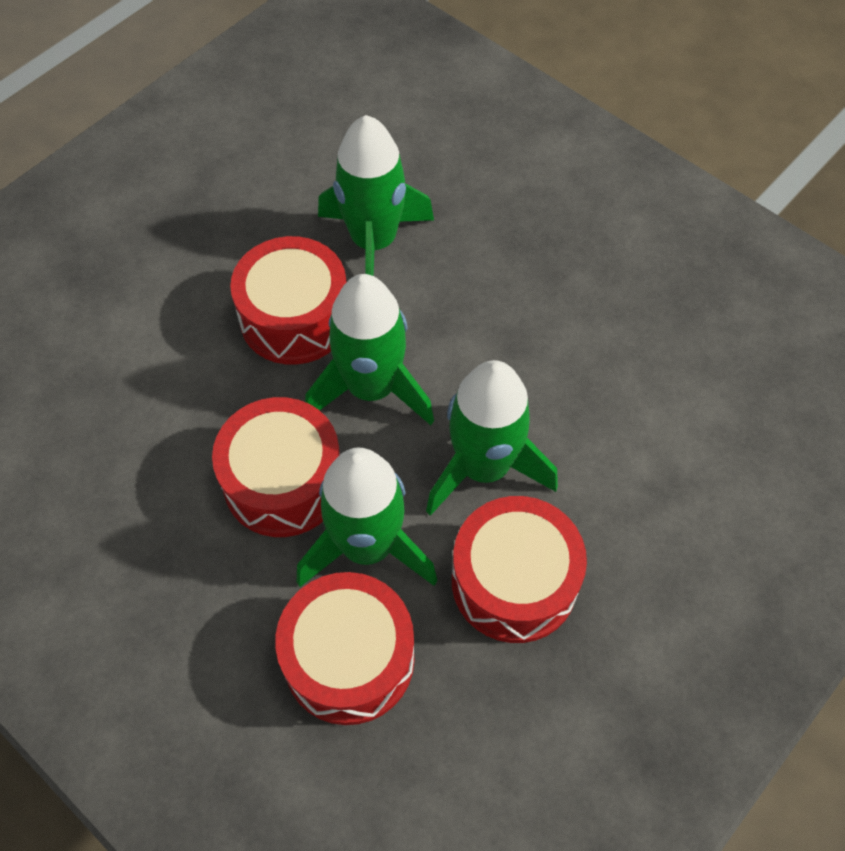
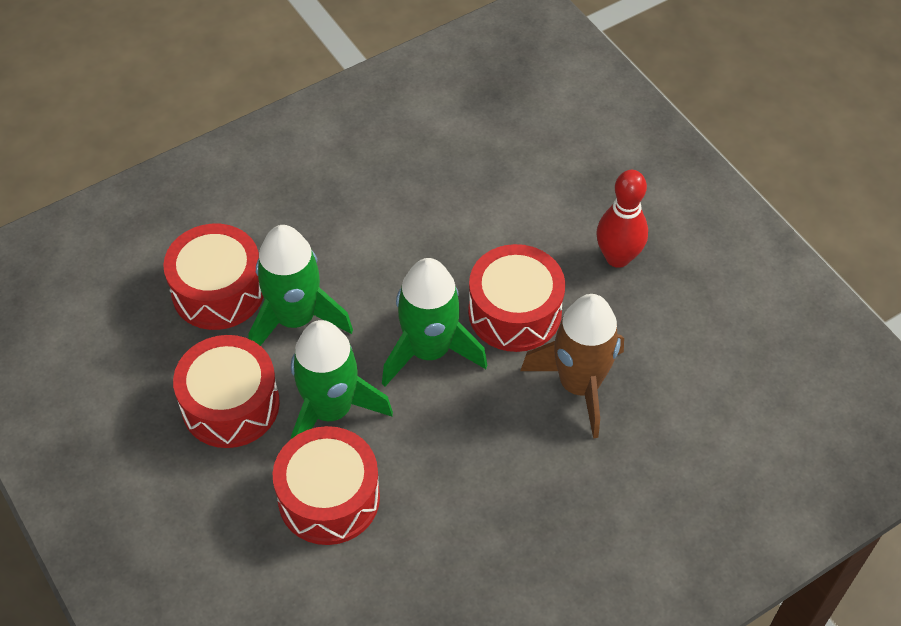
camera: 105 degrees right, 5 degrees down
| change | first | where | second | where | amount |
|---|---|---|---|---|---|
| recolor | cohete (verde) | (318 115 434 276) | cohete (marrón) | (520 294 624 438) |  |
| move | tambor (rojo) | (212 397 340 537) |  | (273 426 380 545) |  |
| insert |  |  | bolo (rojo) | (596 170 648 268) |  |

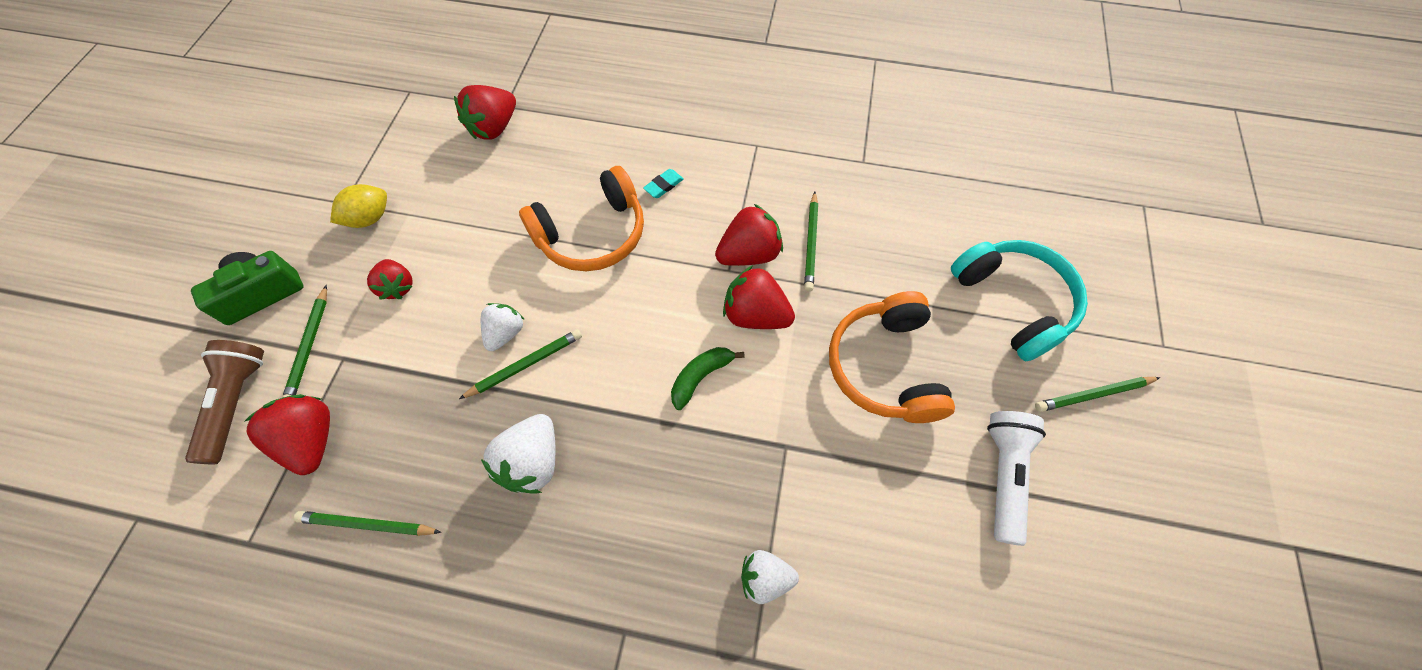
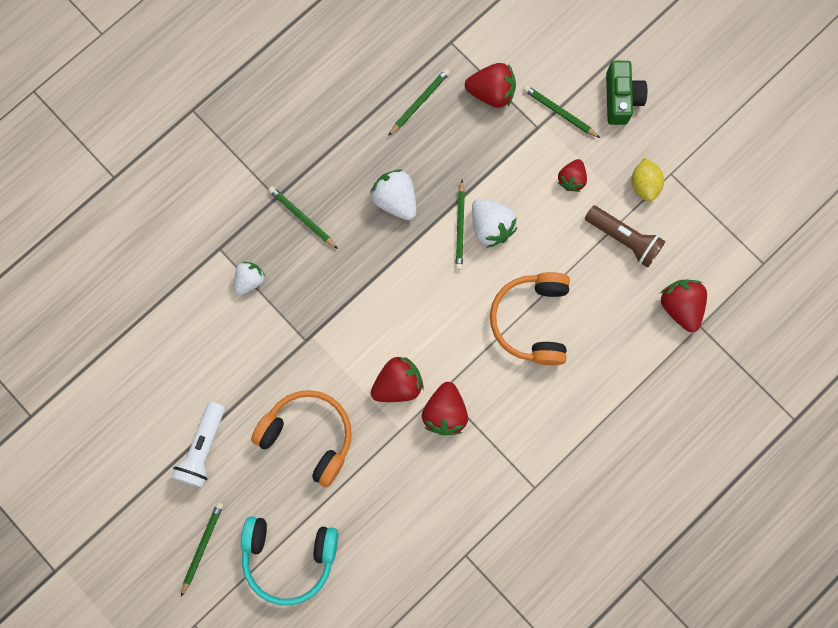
camera: 125 degrees right, 15 degrees up
| change | first | where | second | where | amount |
|---|---|---|---|---|---|
| delete | goma de borrar (turquesa) | (643 169 683 198) |  |  |  |
| move | lápiz (verde) | (804 192 818 292) |  | (268 186 338 249) |  |
| rotate | fresa (rojo) | (367 259 413 300) |  | (558 159 587 192) | 75 degrees counterclockwise |
| resize | fresa (blanco) | (481 303 525 351) |  | (472 198 517 248) | x1.51 |
| move | lámpara de mano (marrón) | (185 340 264 464) |  | (585 205 666 268) |  |
| delete | plátano (verde) | (671 347 745 410) |  |  |  |
| rotate | lámpara de mano (blanco) | (987 411 1046 546) |  | (171 402 225 488) | 60 degrees clockwise |

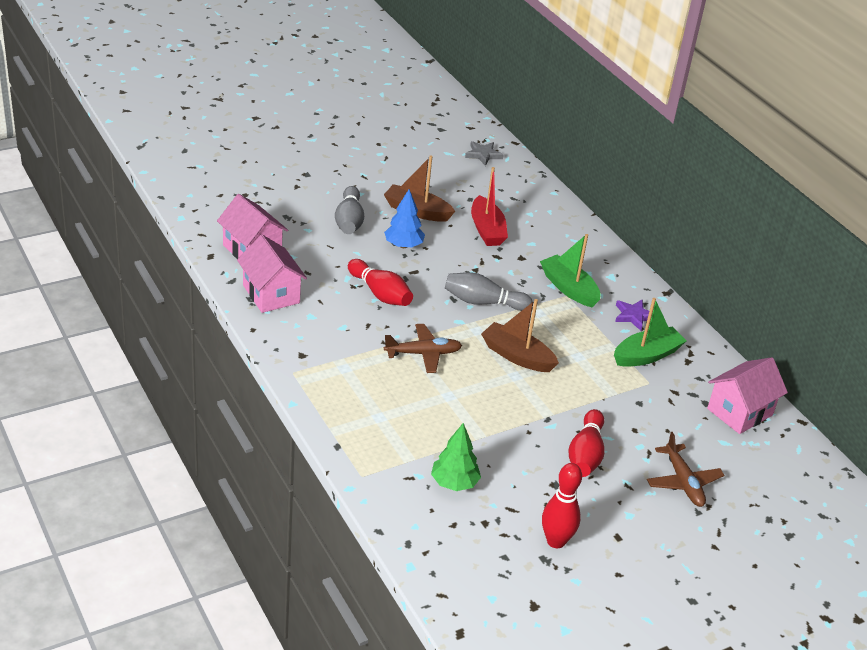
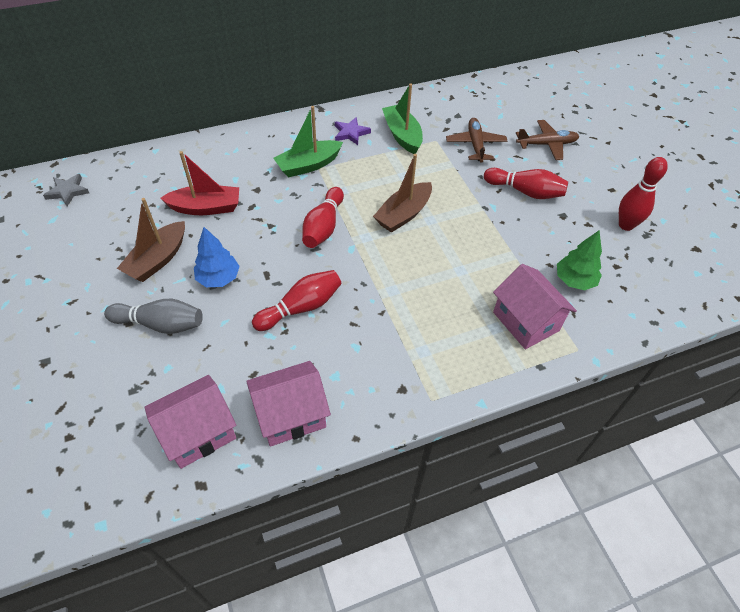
camera: 80 degrees left, 15 degrees up
| change | first | where | second | where | amount |
|---|---|---|---|---|---|
| recolor | bolo (gris) | (445 272 532 311) | bolo (rojo) | (302 187 344 248) |  |
| move | avión (marrón) | (384 324 462 373) |  | (446 118 507 163) |  |
| move | casa (rosa) | (707 357 788 434) |  | (493 264 577 349) |  |

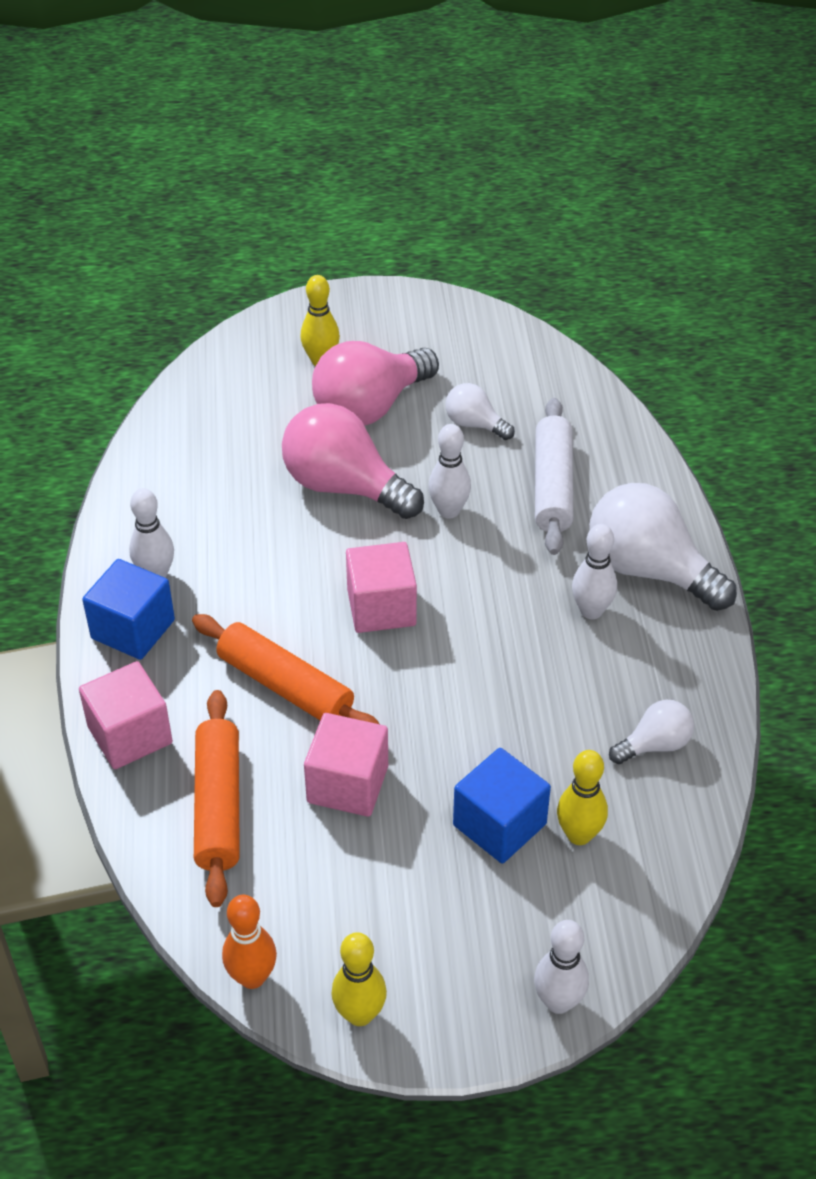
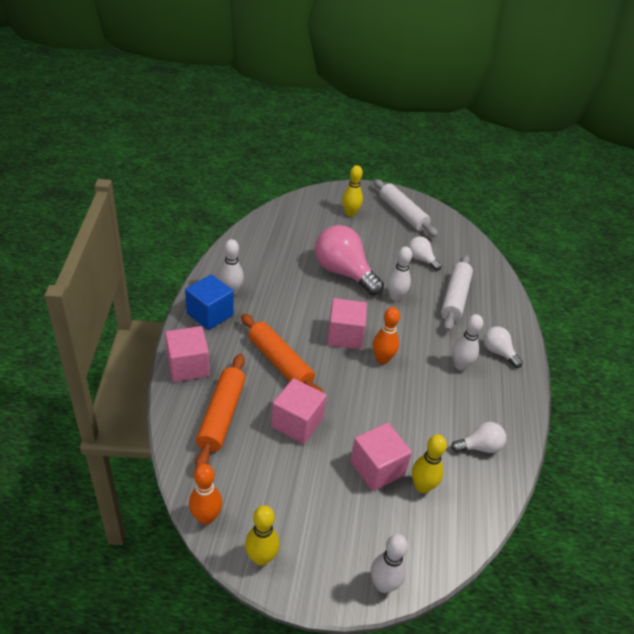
camera: 10 degrees right, 5 degrees down
| change | first | where | second | where | amount |
|---|---|---|---|---|---|
| delete | bombilla (rosa) | (312 341 439 426) |  |  |  |
| resize | bombilla (blanco) | (589 483 737 611) |  | (484 326 523 368) | x0.51 |
| recolor | cubo (azul) | (453 748 551 863) | cubo (rosa) | (350 423 412 491) |  |
| insert |  |  | rodillo (blanco) | (374 179 438 237) |  |
| insert |  |  | bolo (naranja) | (373 307 400 364) |  |

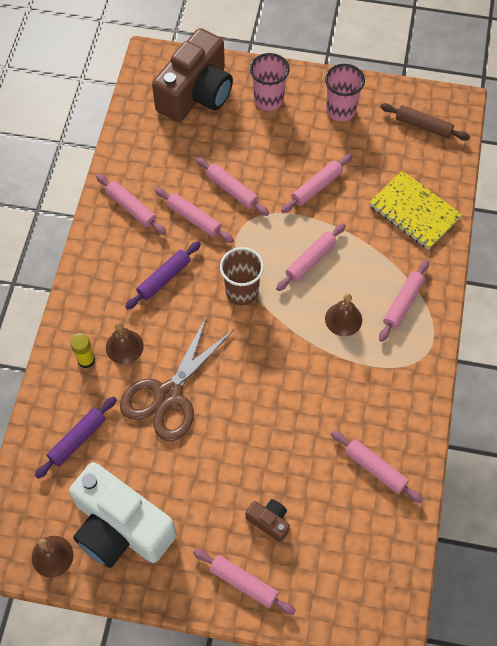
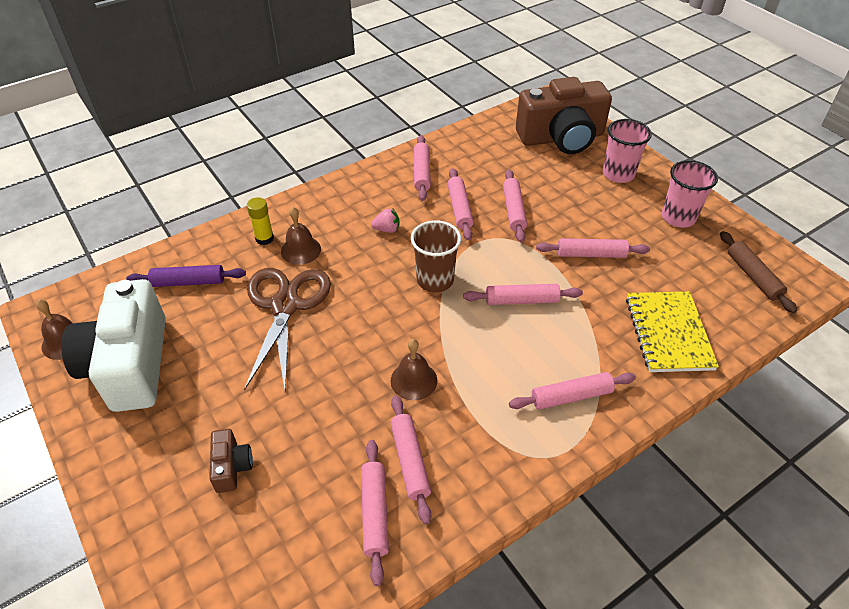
camera: 45 degrees right, 15 degrees down
| change | first | where | second | where | amount |
|---|---|---|---|---|---|
| replace | rodillo (morado) | (125 241 201 309) | fresa (rosa) | (371 208 399 233) |  |
| move | campana (marrón) | (325 294 362 336) |  | (390 339 437 400) |  |
| rotate | tijeras (marrón) | (120 316 233 441) |  | (244 268 331 391) | 105 degrees clockwise |
| move | rodillo (rosa) | (193 549 296 615) |  | (390 395 431 524) |  |

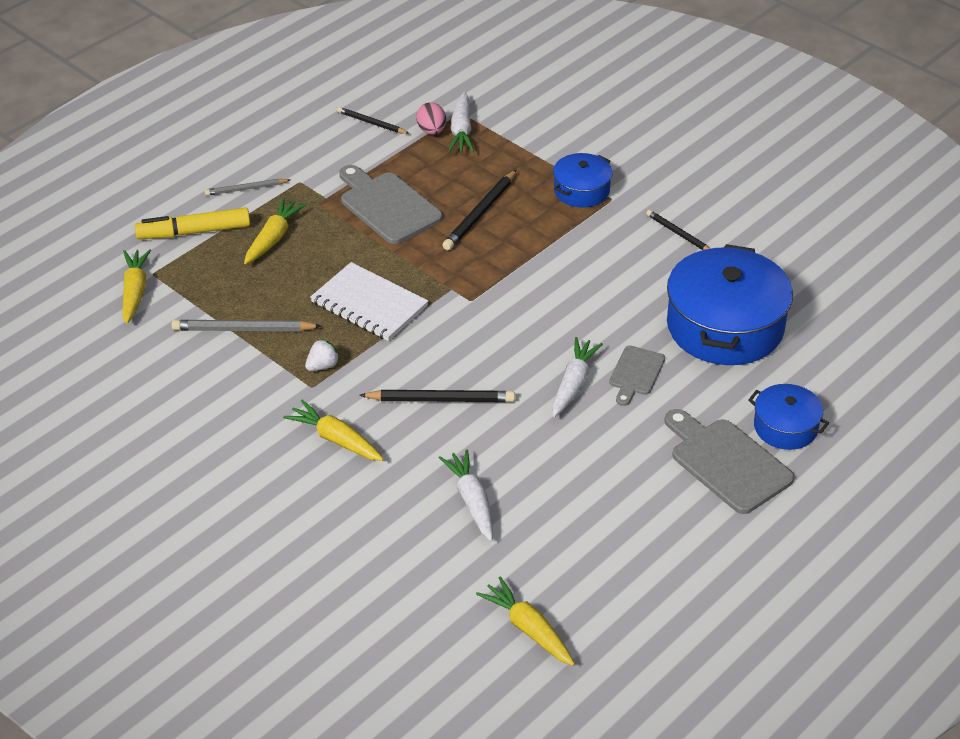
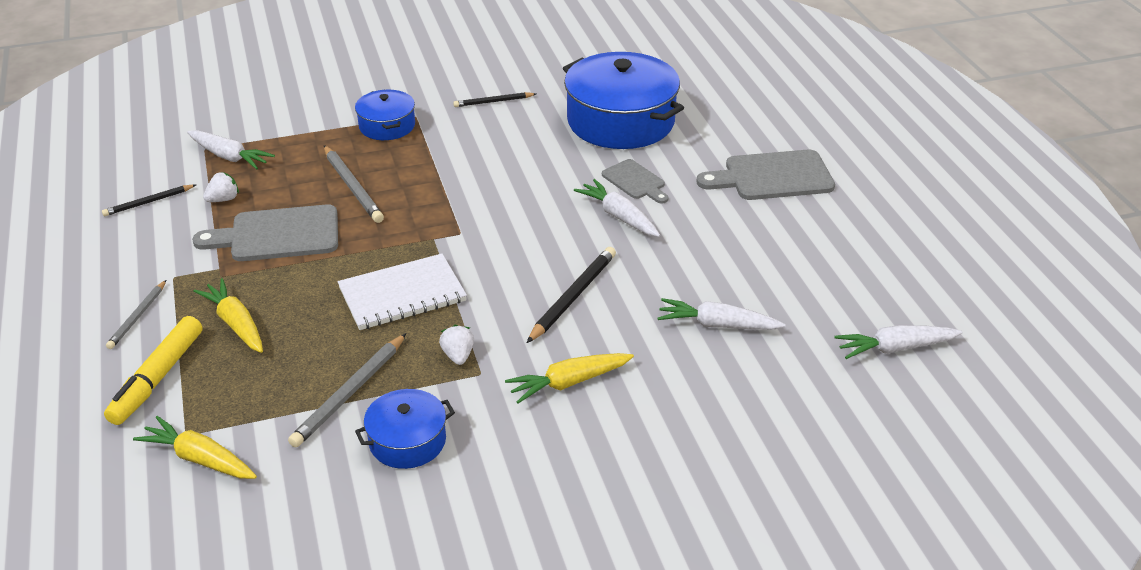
camera: 60 degrees left, 5 degrees down
| change | first | where | second | where | amount |
|---|---|---|---|---|---|
| delete | huevo (rosa) | (416 102 446 135) |  |  |  |
| recolor | lápiz (negro) | (442 170 516 250) | lápiz (gris) | (324 145 384 223) |  |
| move | olla (azul) | (748 384 829 450) |  | (355 389 455 469) |  |
| recolor | zanahoria (amarillo) | (476 577 575 666) | zanahoria (blanco) | (834 325 963 359) |  |
| insert |  |  | fresa (blanco) | (203 172 239 202) |  |

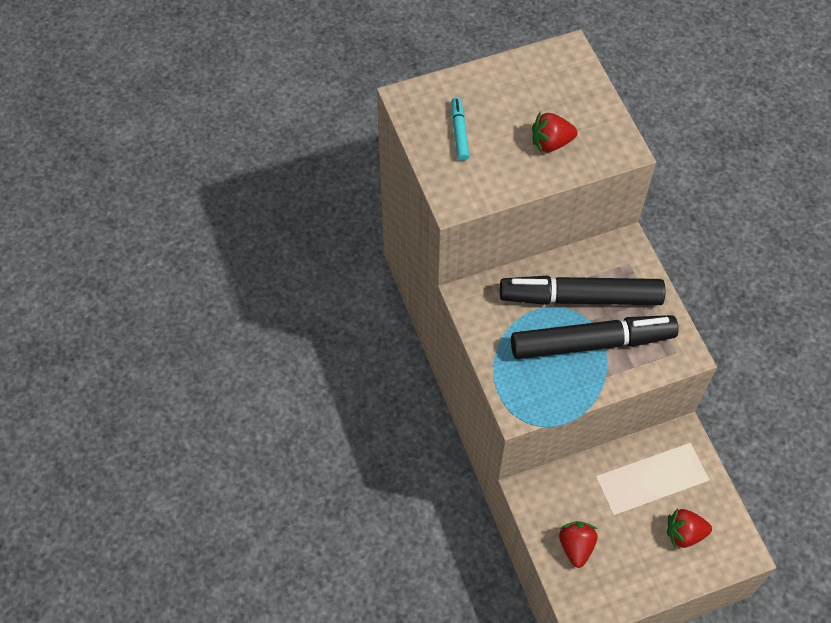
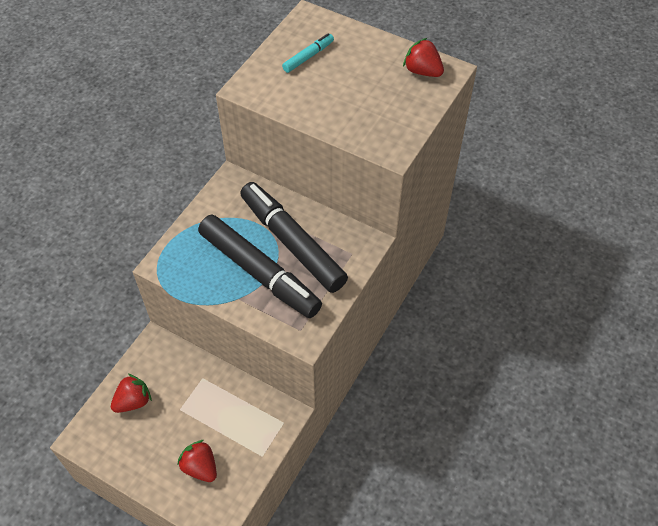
camera: 50 degrees right, 5 degrees down
| change | first | where | second | where | amount |
|---|---|---|---|---|---|
| move | fresa (rojo) | (532 112 578 153) |  | (403 38 444 77) |  |

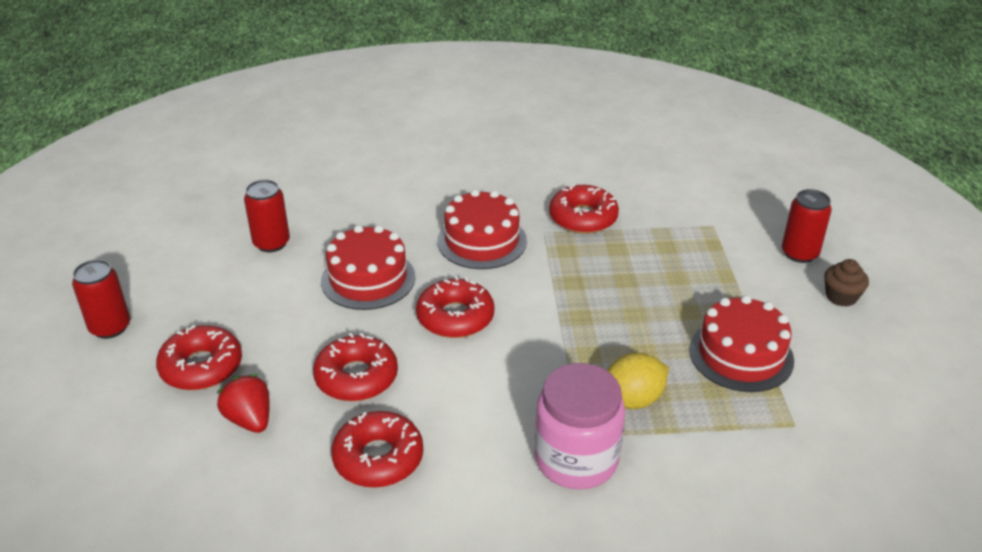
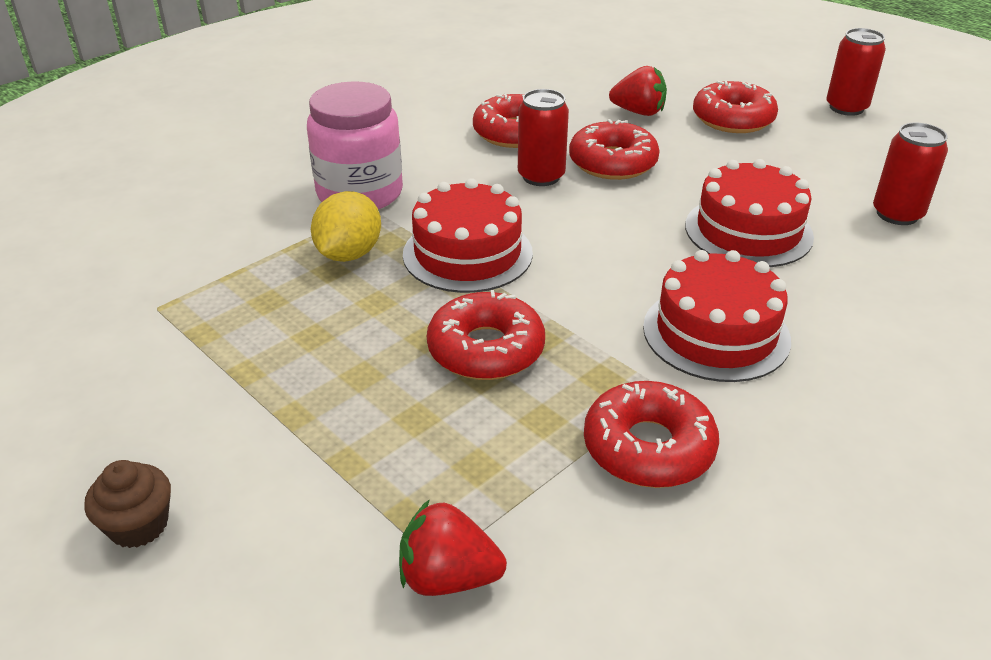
camera: 140 degrees right, 0 degrees up
| change | first | where | second | where | amount |
|---|---|---|---|---|---|
| move | lata (rojo) | (782 189 832 263) |  | (518 89 569 186) |  |
| move | rosquilla (rojo) | (416 276 494 338) |  | (427 290 545 380) |  |
| move | tarta (rojo) | (689 295 794 392) |  | (403 178 533 293) |  |
| insert |  |  | fresa (rojo) | (399 499 507 596) |  |

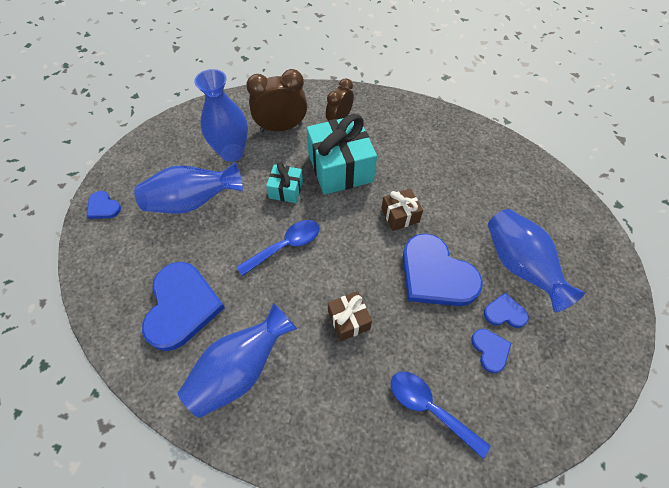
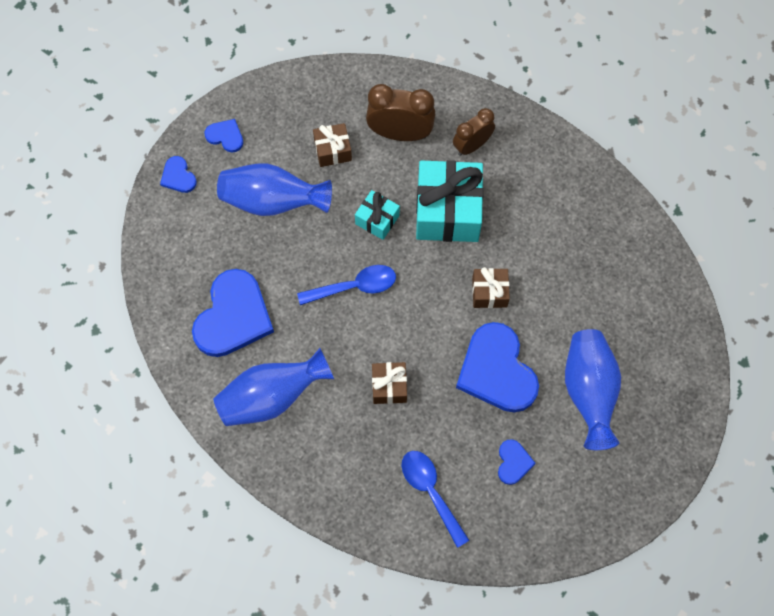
camera: 20 degrees right, 10 degrees up
| change | first | where | second | where | amount |
|---|---|---|---|---|---|
| replace | florero (azul) | (194 69 248 162) | regalo (marrón) | (313 123 352 167) |  |
| move | corazón (azul) | (484 293 529 328) |  | (205 119 243 152) |  |

